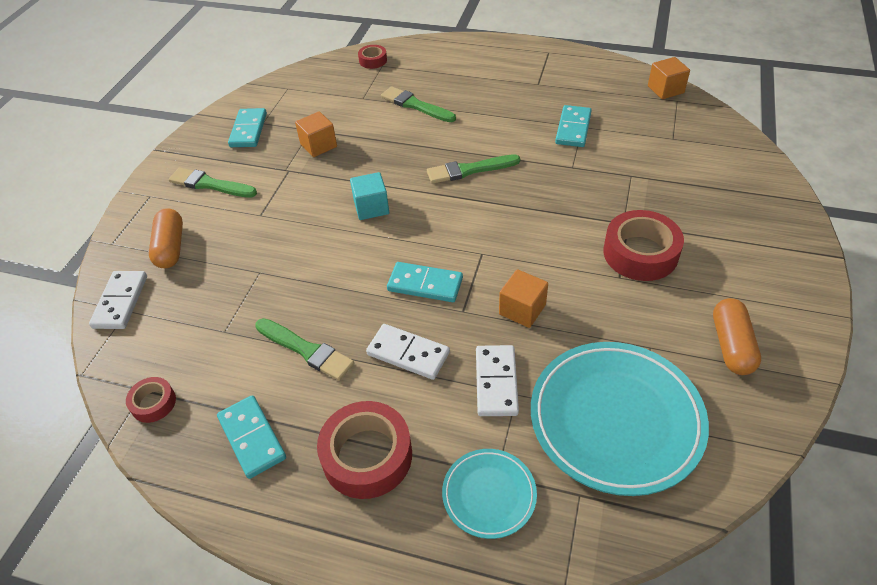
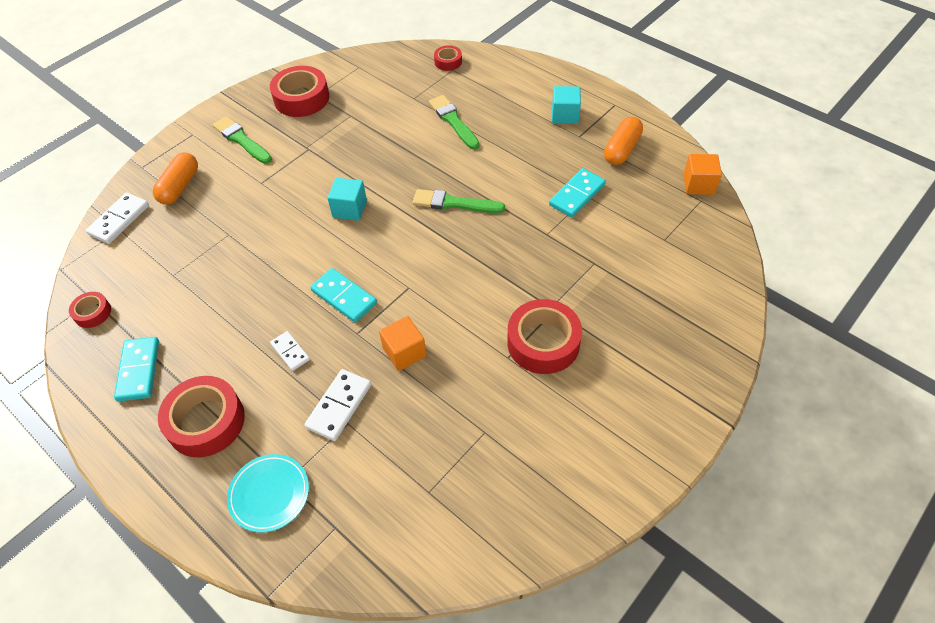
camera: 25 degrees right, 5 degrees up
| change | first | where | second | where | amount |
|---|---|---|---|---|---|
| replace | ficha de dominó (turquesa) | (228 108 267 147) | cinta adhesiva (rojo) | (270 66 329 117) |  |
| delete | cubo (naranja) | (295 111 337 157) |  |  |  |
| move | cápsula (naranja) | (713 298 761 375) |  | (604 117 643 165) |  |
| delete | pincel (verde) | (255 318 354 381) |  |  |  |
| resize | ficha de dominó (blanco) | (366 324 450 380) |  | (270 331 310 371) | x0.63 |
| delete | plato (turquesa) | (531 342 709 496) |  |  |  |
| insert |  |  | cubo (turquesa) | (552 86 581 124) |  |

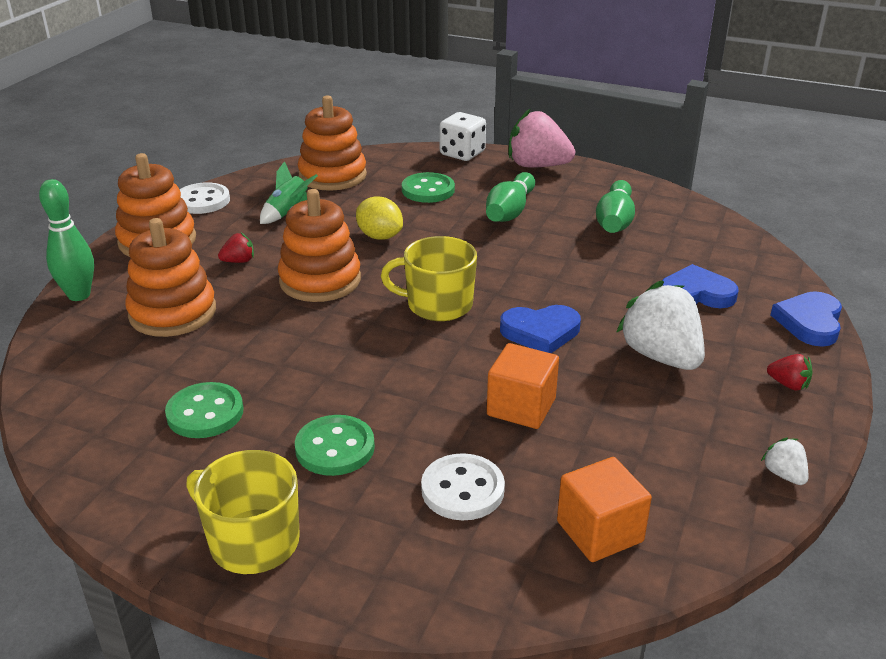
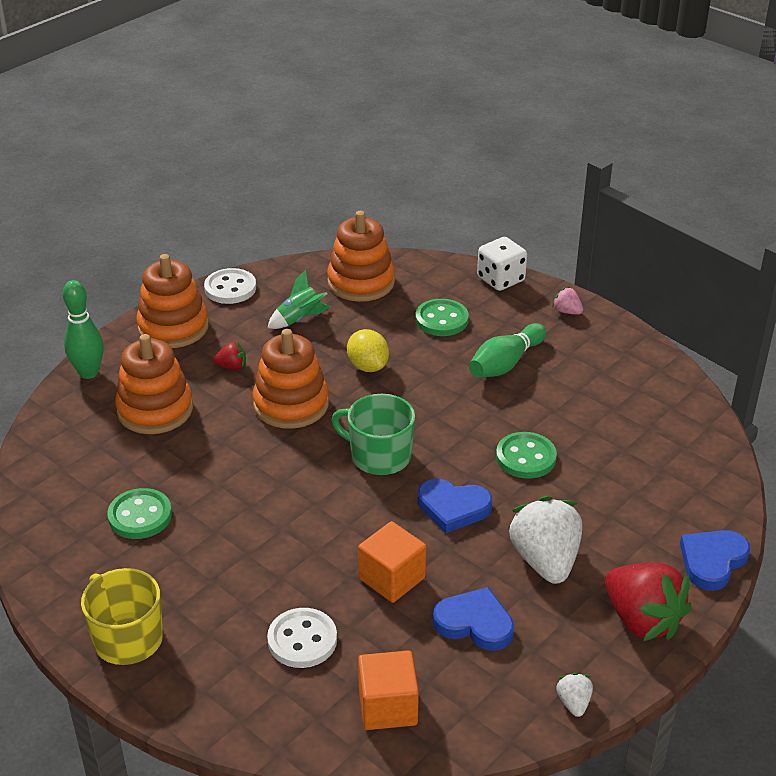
camera: 20 degrees right, 5 degrees up
| change | first | where | second | where | amount |
|---|---|---|---|---|---|
| resize | fresa (rosa) | (508 108 575 168) |  | (552 287 583 314) | x0.45 |
| delete | bolo (verde) | (596 180 635 233) |  |  |  |
| recolor | taza (amarillo) | (381 236 477 321) | taza (verde) | (332 394 415 475) |  |
| move | corazón (azul) | (662 264 738 308) |  | (433 587 514 651) |  |
| resize | fresa (rojo) | (767 354 812 391) |  | (605 563 692 641) | x2.22 |
| move | botón (verde) | (295 415 375 476) |  | (496 432 557 479) |  |

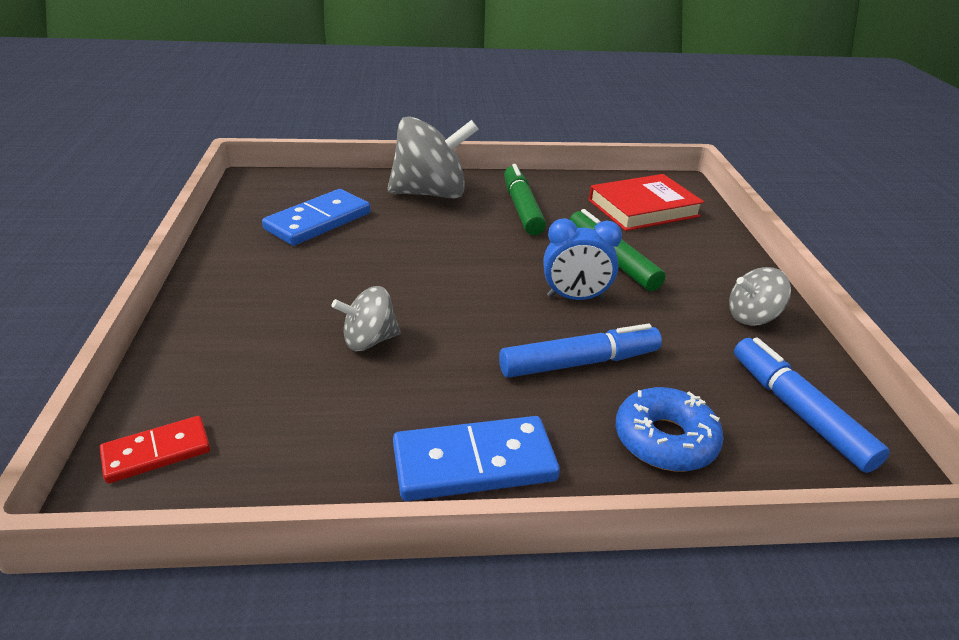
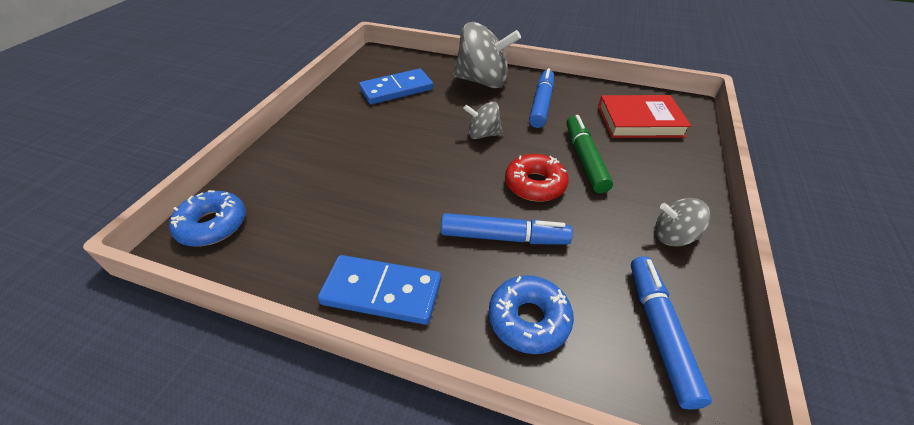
camera: 25 degrees right, 10 degrees up
| change | first | where | second | where | amount |
|---|---|---|---|---|---|
| recolor | rotulador (verde) | (504 164 546 236) | rotulador (azul) | (529 68 554 128) |  |
| replace | despertador (azul) | (544 218 622 300) | rosquilla (rojo) | (505 154 569 202) |  |
| move | peonza (gris) | (331 286 401 351) |  | (463 102 503 139) |  |
| replace | ficha de dominó (rojo) | (100 416 210 484) | rosquilla (azul) | (169 190 246 246) |  |

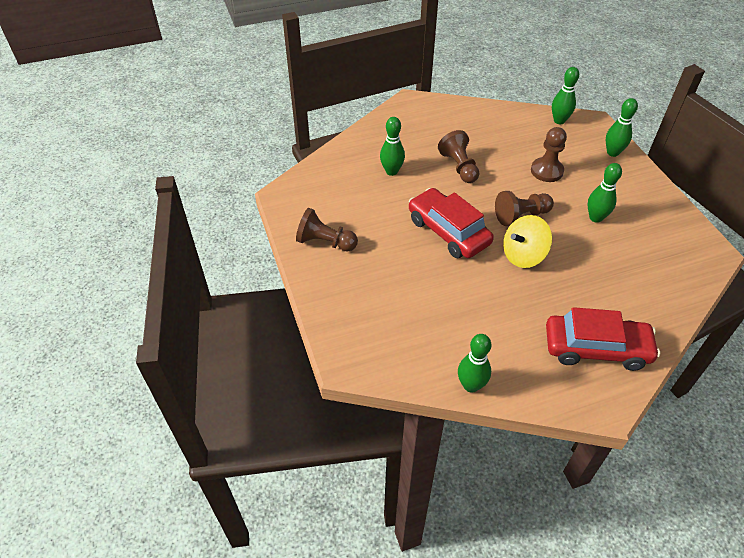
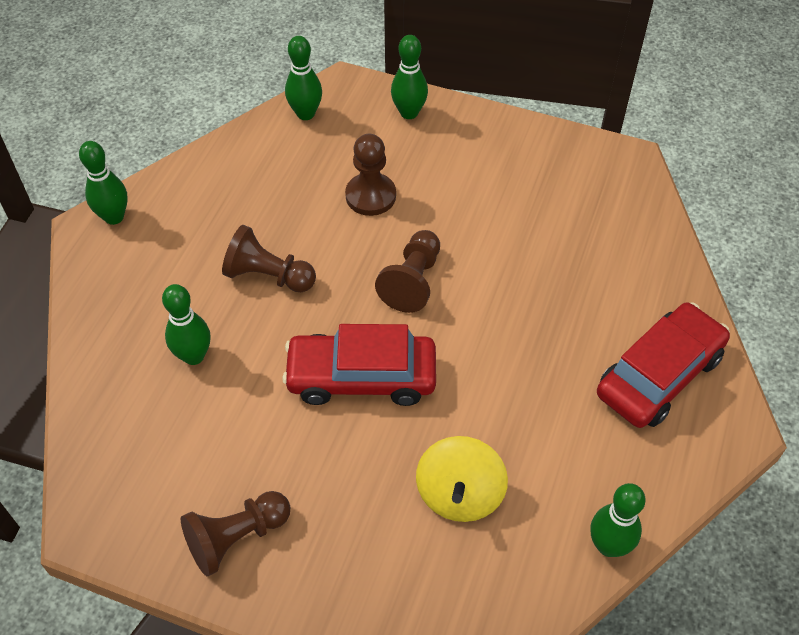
camera: 50 degrees left, 5 degrees up
| change | first | where | second | where | amount |
|---|---|---|---|---|---|
| move | bolo (verde) | (588 163 622 223) |  | (79 141 128 225) |  |
| move | peonza (amarillo) | (503 215 552 268) |  | (416 436 508 522) |  |

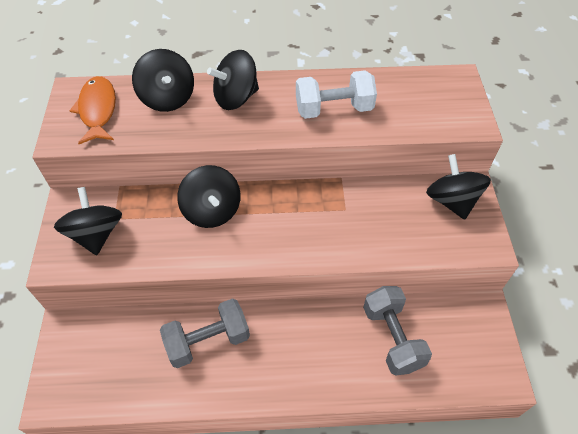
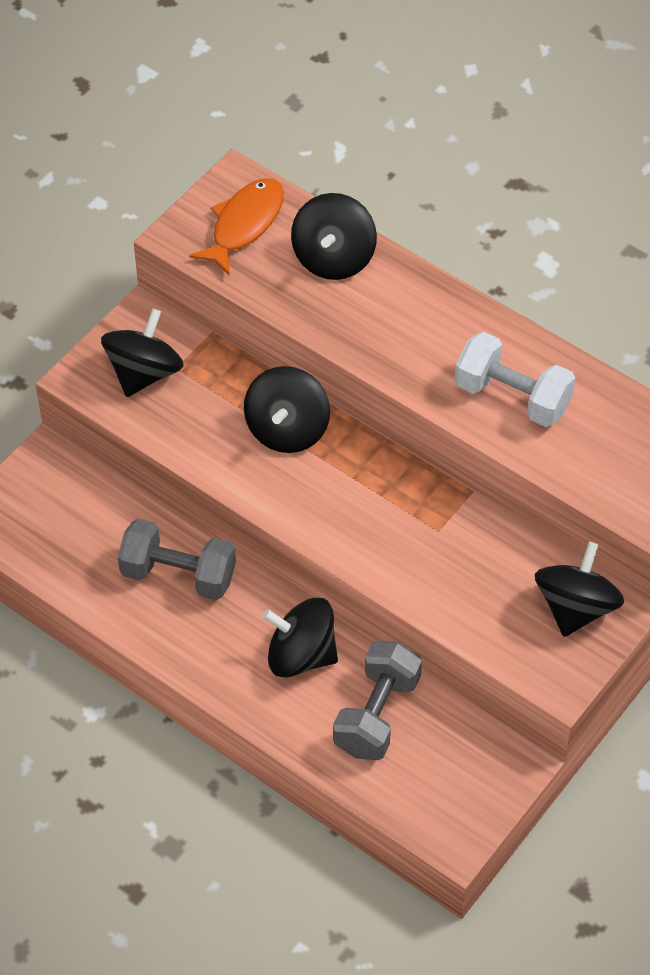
camera: 40 degrees right, 0 degrees up
| change | first | where | second | where | amount |
|---|---|---|---|---|---|
| move | peonza (negro) | (207 50 259 110) |  | (262 598 338 678) |  |

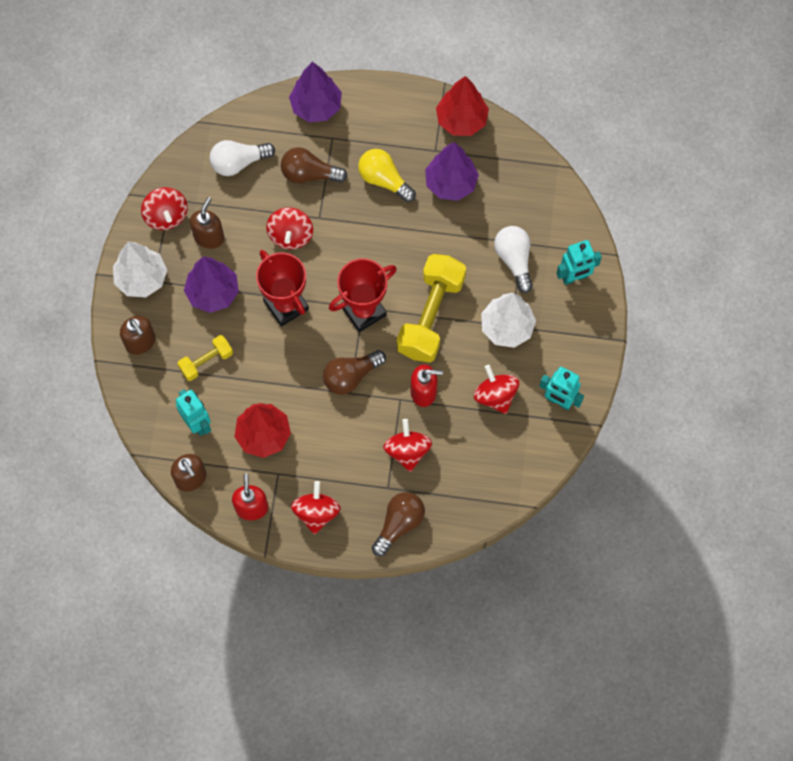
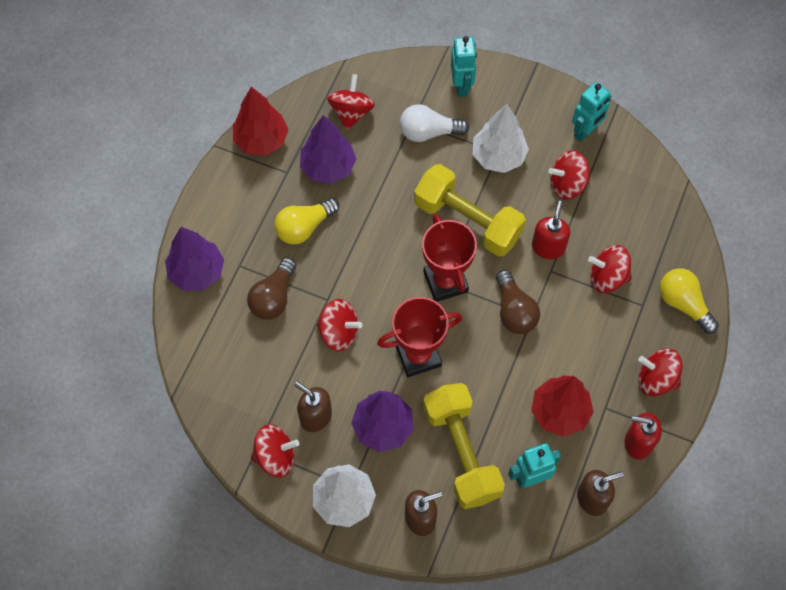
camera: 75 degrees left, 5 degrees down
| change | first | where | second | where | amount |
|---|---|---|---|---|---|
| delete | bombilla (blanco) | (209 140 275 176) |  |  |  |
| resize | mancuerna (amarillo) | (177 335 233 381) |  | (423 383 505 509) | x1.94 |
| recolor | bombilla (marrón) | (372 492 425 557) | bombilla (amarillo) | (660 268 719 334) |  |
| insert |  |  | peonza (rojo) | (327 74 375 130) |  |

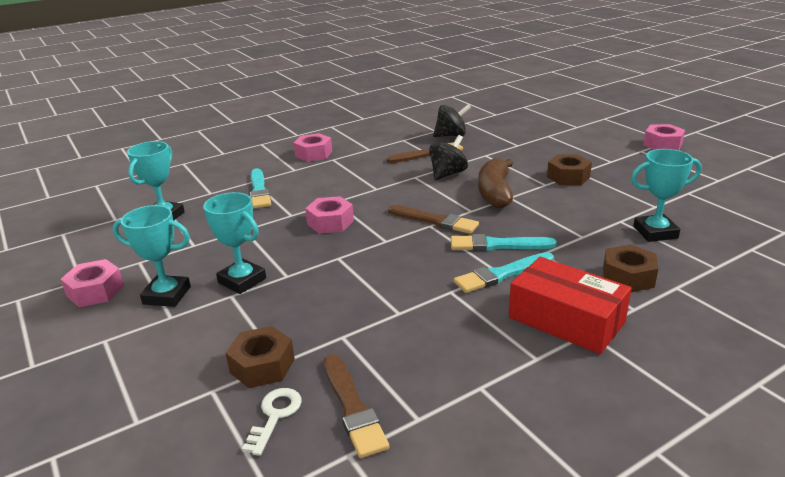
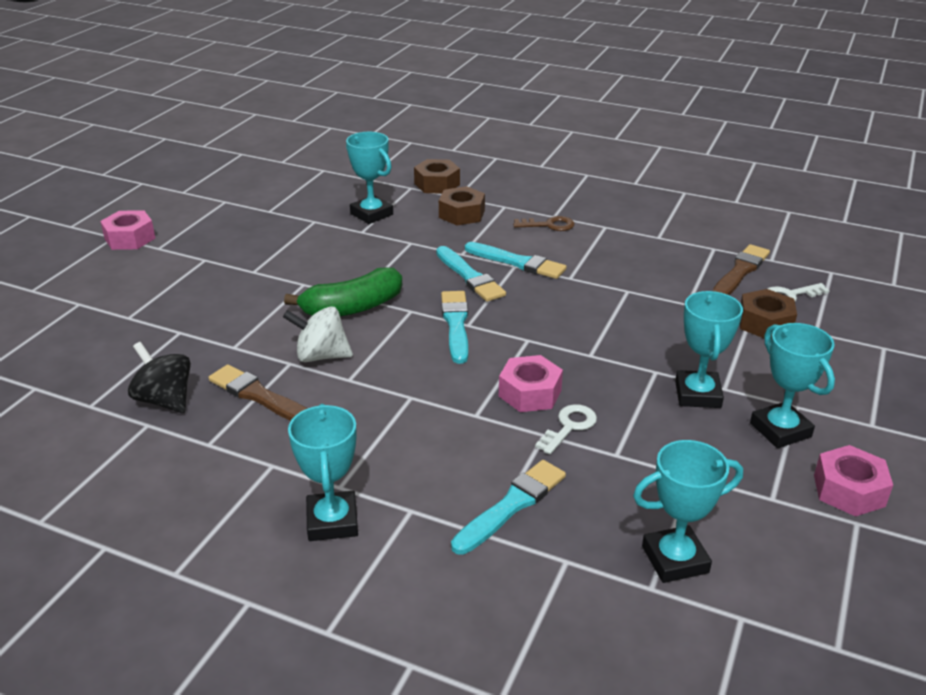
camera: 125 degrees left, 5 degrees up
| change | first | where | second | where | amount |
|---|---|---|---|---|---|
| replace | tuerca (rosa) | (294 133 332 162) | trofeo (turquesa) | (288 404 358 541) |  |
| recolor | peonza (negro) | (429 135 468 180) | peonza (blanco) | (283 306 353 362) |  |
| move | tuerca (marrón) | (547 154 592 185) |  | (414 159 460 194) |  |
| recolor | plátano (marrón) | (478 158 513 208) | plátano (verde) | (284 268 402 317) |  |
| recolor | pincel (marrón) | (388 205 479 234) | pincel (turquesa) | (441 291 468 364) |  |
| replace | caja (rojo) | (509 257 632 354) | llave (marrón) | (513 216 574 231) |  |
| insert |  |  | llave (blanco) | (535 404 597 455) |  |

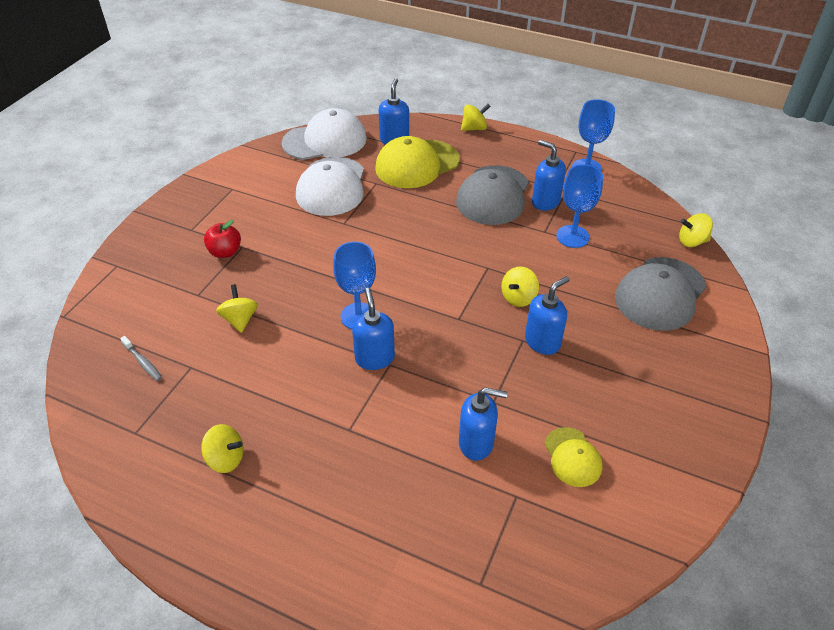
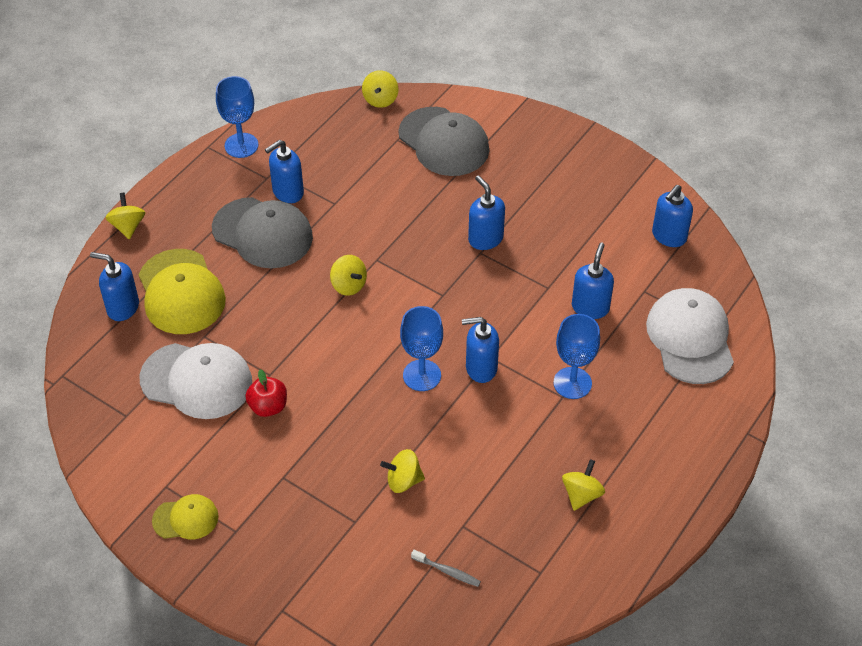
camera: 80 degrees left, 5 degrees up
| change | first | where | second | where | amount |
|---|---|---|---|---|---|
| move | gorra (blanco) | (282 108 367 160) |  | (646 288 734 384) |  |
| move | copa (azul) | (556 164 603 248) |  | (553 314 600 399) |  |
| move | manzana (rojo) | (204 220 241 258) |  | (245 369 287 417) |  |
| move | peonza (amarillo) | (501 266 539 307) |  | (330 255 367 296) |  |
| rotate | cepillo de dientes (gris) | (120 336 162 381) |  | (411 550 481 587) | 60 degrees clockwise |
| move | gorra (amarillo) | (545 427 603 487) |  | (152 494 219 539) |  |
| insert |  |  | dispensador de jabón (azul) | (652 185 693 247) |  |

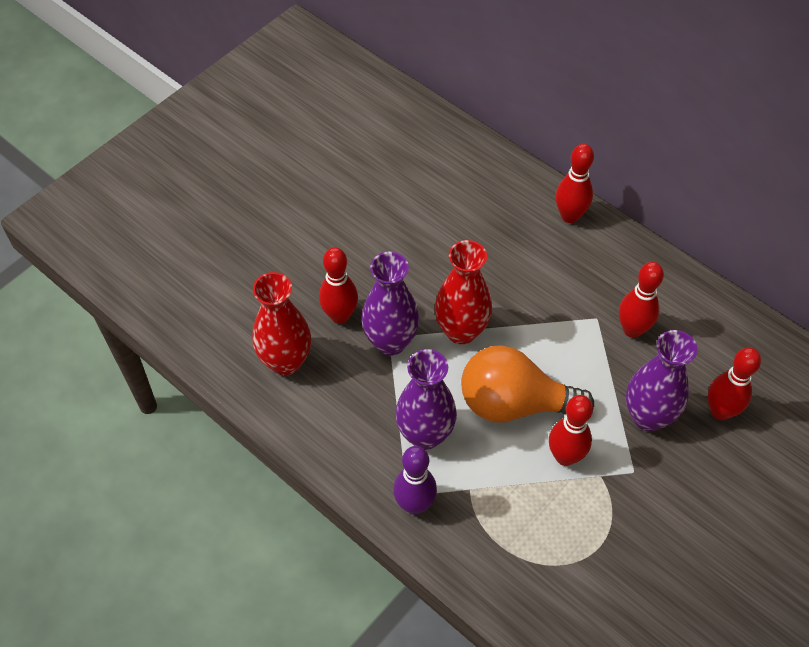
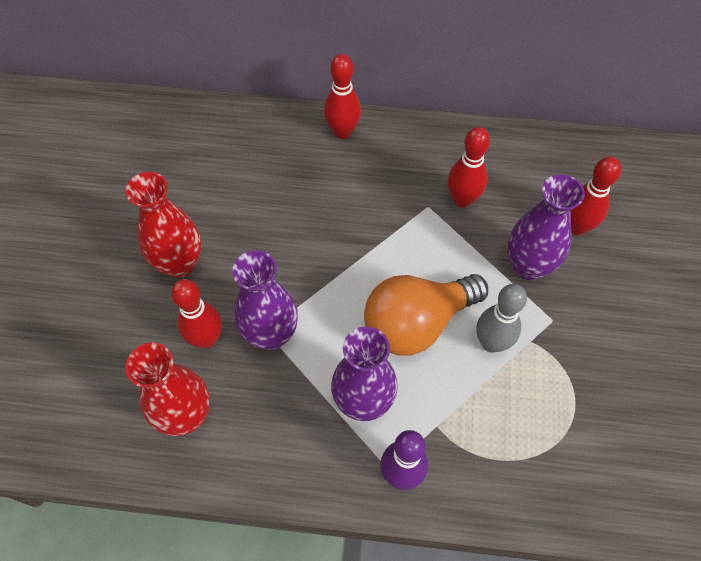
camera: 35 degrees left, 5 degrees up
| change | first | where | second | where | amount |
|---|---|---|---|---|---|
| move | florero (rojo) | (435 240 492 344) |  | (125 172 201 278) |  |
| recolor | bolo (rojo) | (549 395 593 466) | bolo (gris) | (477 284 527 353) |  |

